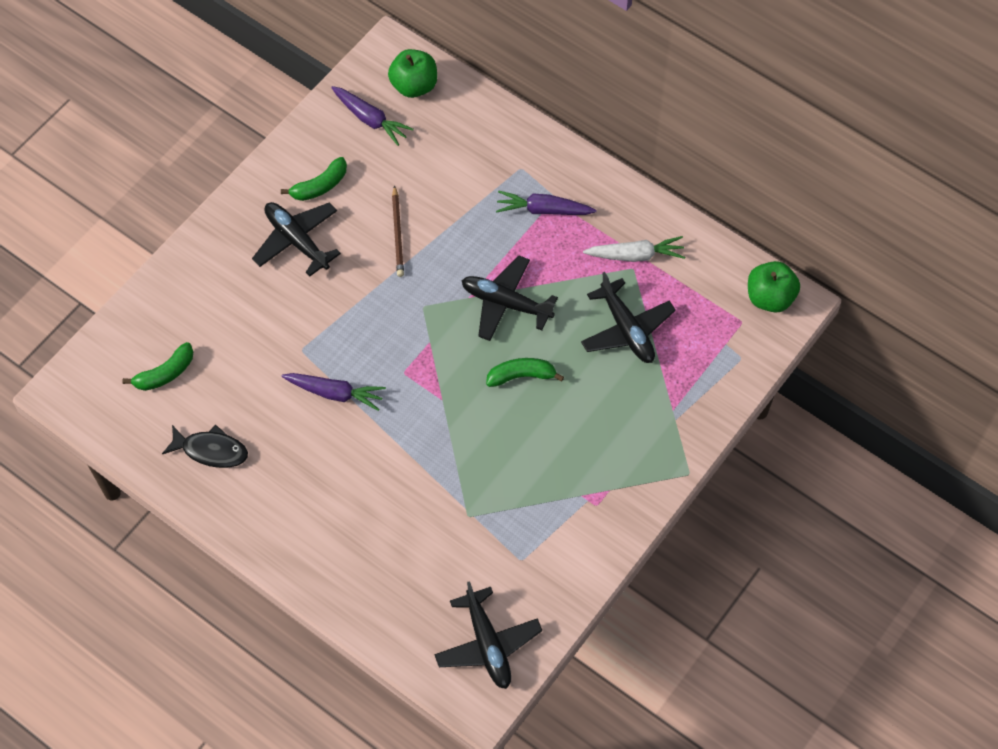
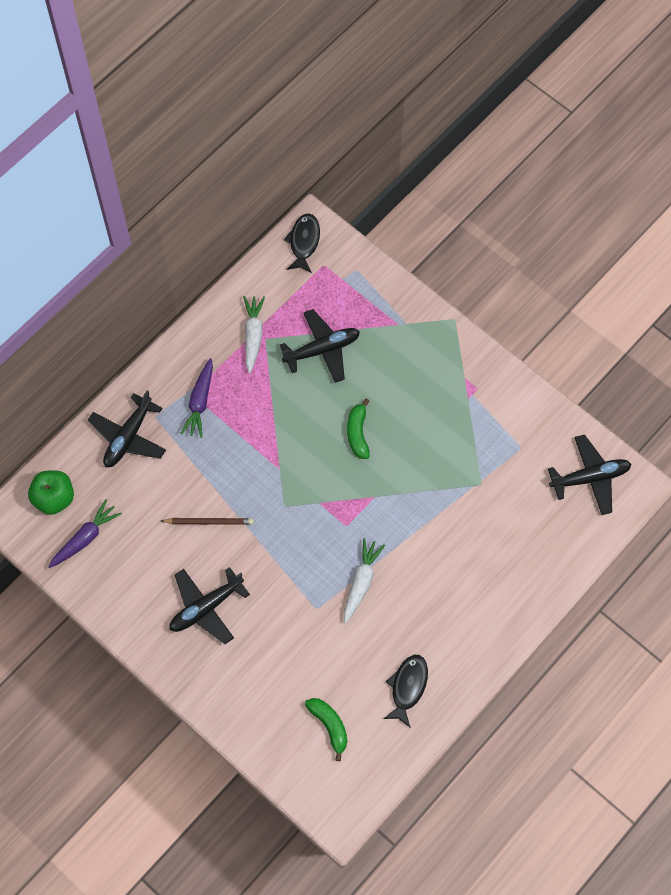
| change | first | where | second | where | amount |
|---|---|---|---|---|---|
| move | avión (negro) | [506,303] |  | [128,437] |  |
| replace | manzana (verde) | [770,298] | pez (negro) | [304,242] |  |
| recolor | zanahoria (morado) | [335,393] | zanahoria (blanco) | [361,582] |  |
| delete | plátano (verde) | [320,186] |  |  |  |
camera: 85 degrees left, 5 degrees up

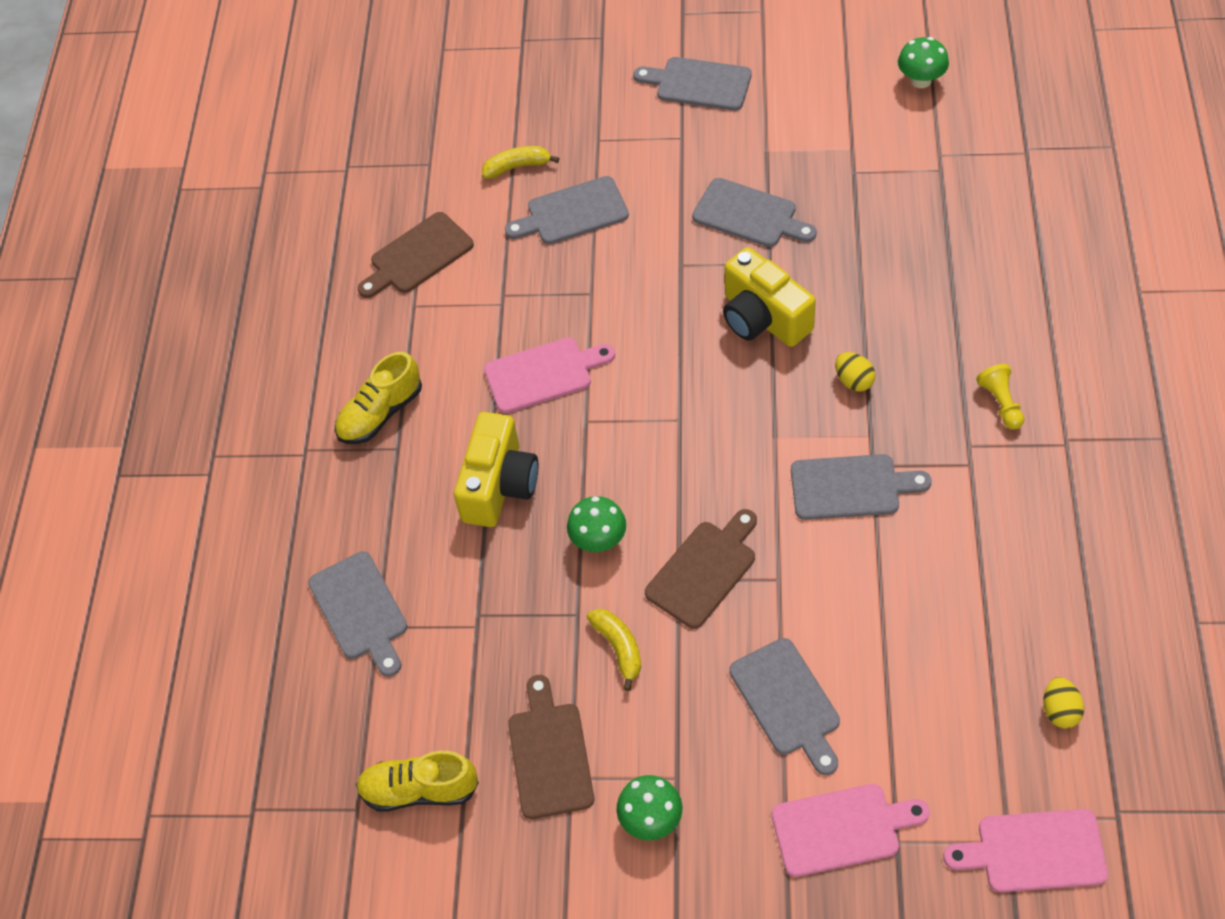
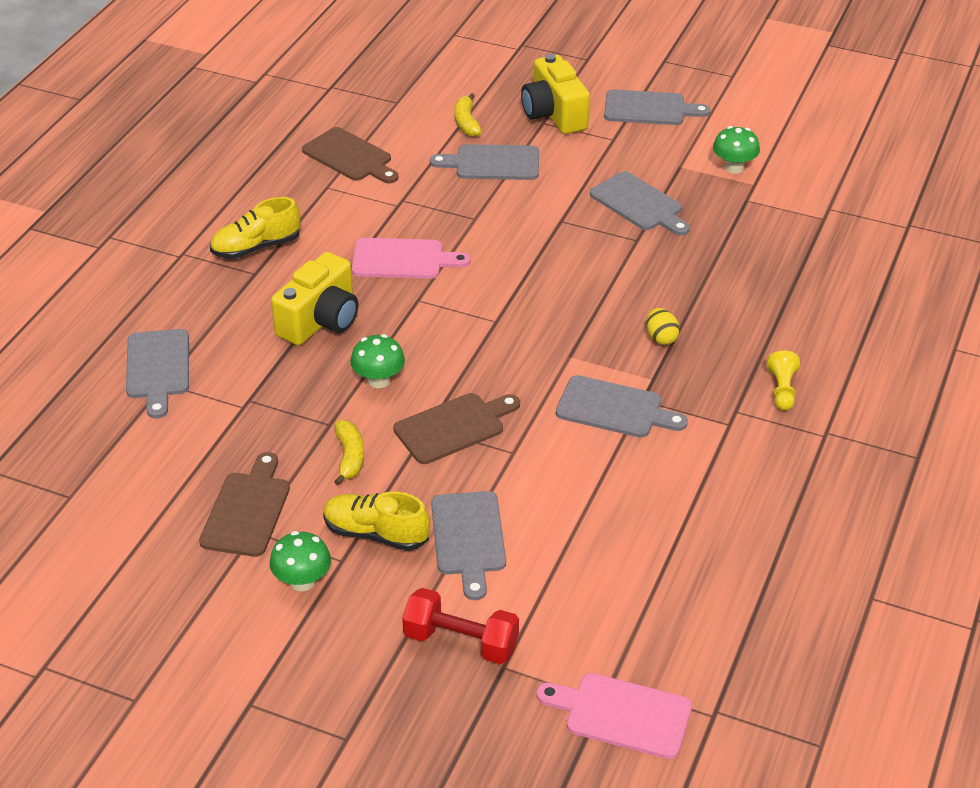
| change | first | where | second | where | amount |
|---|---|---|---|---|---|
| rotate | tabla de cortar (marrón) | [417,256] |  | [350,157] | 120 degrees counterclockwise |
| move | zapato (amarillo) | [419,790] |  | [376,534] |  |
| replace | tabla de cortar (rosa) | [842,829] | mancuerna (rojo) | [461,642] |  |
| rotate | plátano (amarillo) | [517,167] |  | [466,122] | 105 degrees counterclockwise |
| move | cámara (amarillo) | [763,318] |  | [554,114] |  |
| rotate | tabla de cortar (gris) | [698,84] |  | [649,109] | 150 degrees clockwise |
| move | seta (verde) | [921,80] |  | [734,168] |  |
| delete | huevo (amarillo) | [1060,711] |  |  |  |
camera: 15 degrees right, 15 degrees down

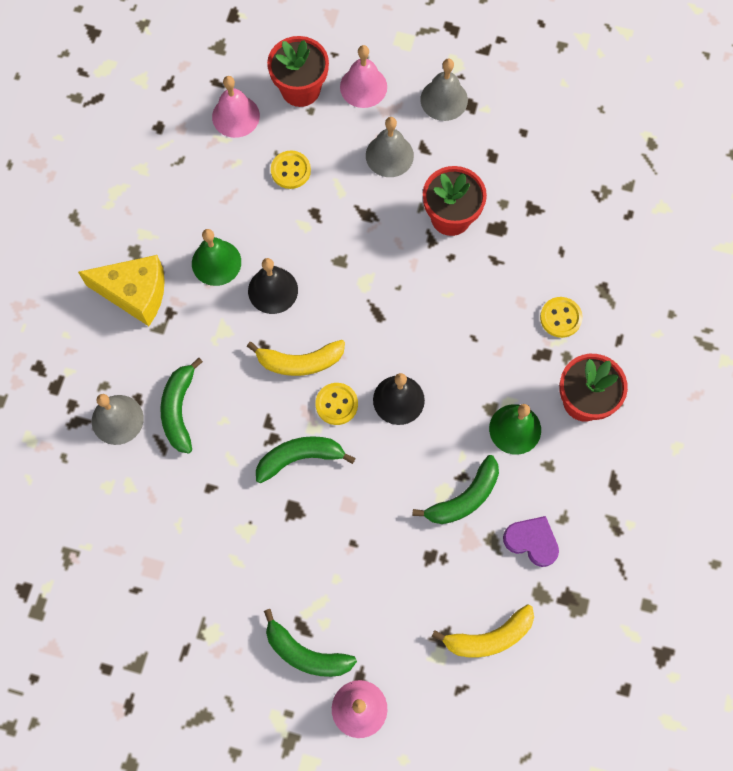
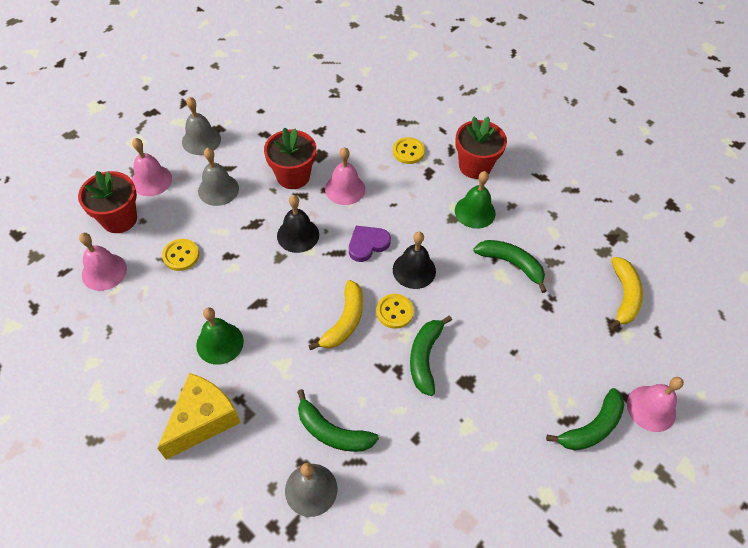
| change | first | where | second | where | amount |
|---|---|---|---|---|---|
| move | campana (negro) | [273,290] |  | [298,235] |  |
| insert |  |  | campana (rosa) | [345,189] |  |
| move | corazón (morado) | [532,541] |  | [367,244] |  |
| rotate | plátano (verde) | [464,498] |  | [511,264] | 45 degrees counterclockwise |
camera: 65 degrees left, 15 degrees down

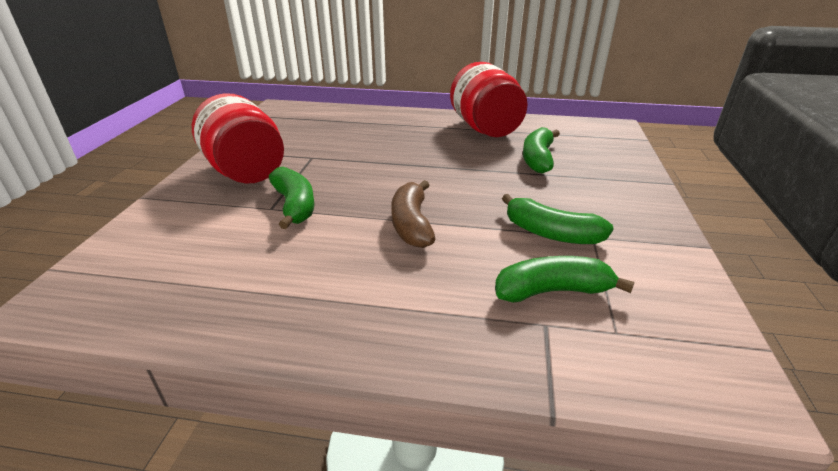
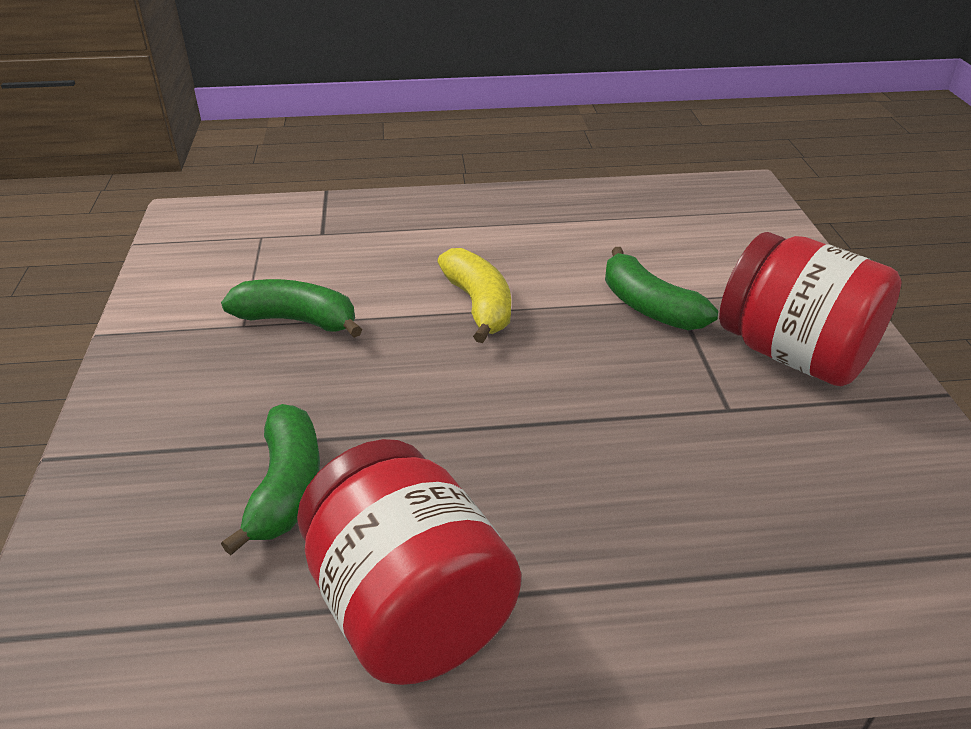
| change | first | where | second | where | amount |
|---|---|---|---|---|---|
| recolor | plátano (marrón) | [411,224] | plátano (amarillo) | [479,305] |  |
| delete | plátano (verde) | [552,291] |  |  |  |
camera: 165 degrees right, 5 degrees up

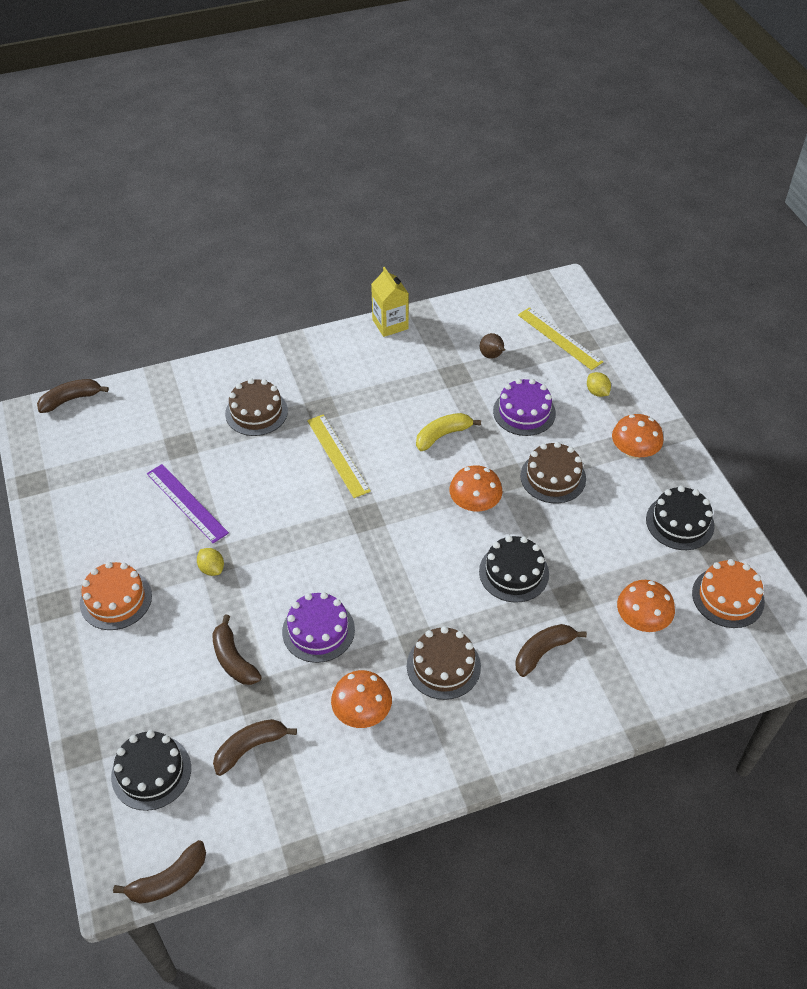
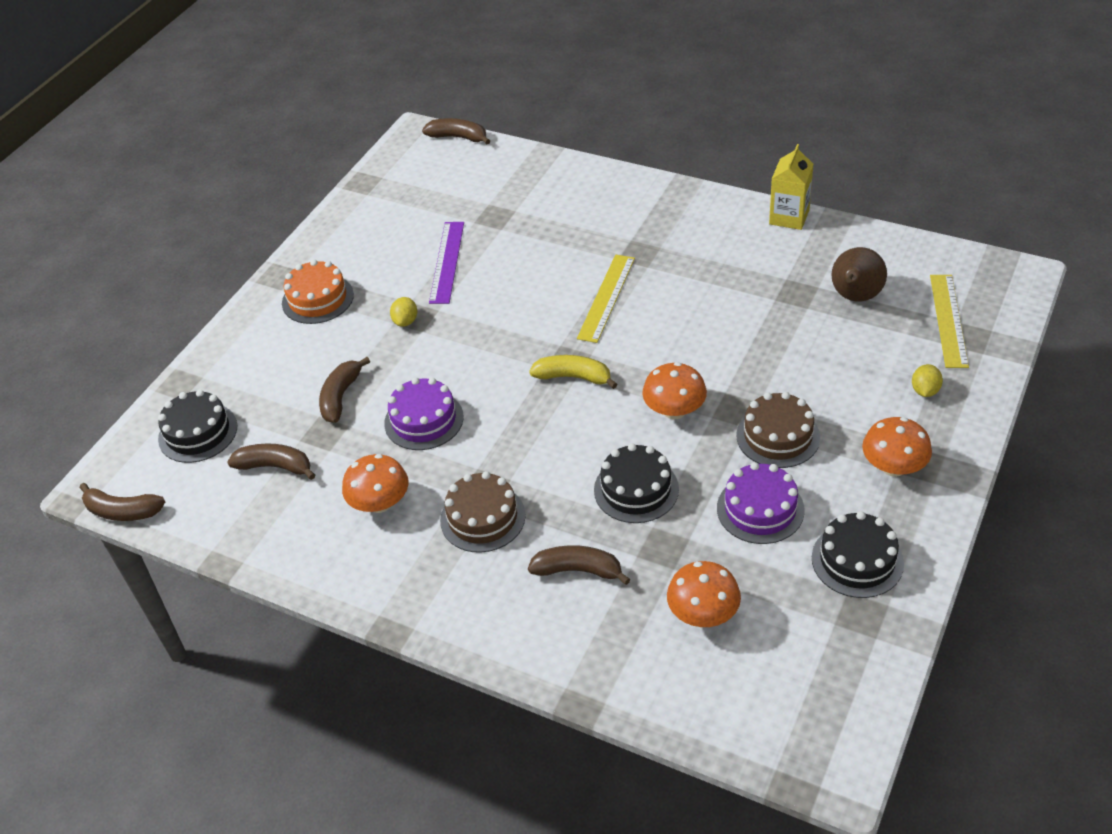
| change | first | where | second | where | amount |
|---|---|---|---|---|---|
| move | plátano (amarillo) | [443,435] |  | [574,377] |  |
| move | tarta (morado) | [524,412] |  | [760,509] |  |
| resize | pera (marrón) | [492,356] |  | [855,297] | x1.71 |
| delete | tarta (marrón) | [256,412] |  |  |  |
| delete | tarta (naranja) | [728,597] |  |  |  |
camera: 50 degrees right, 5 degrees down

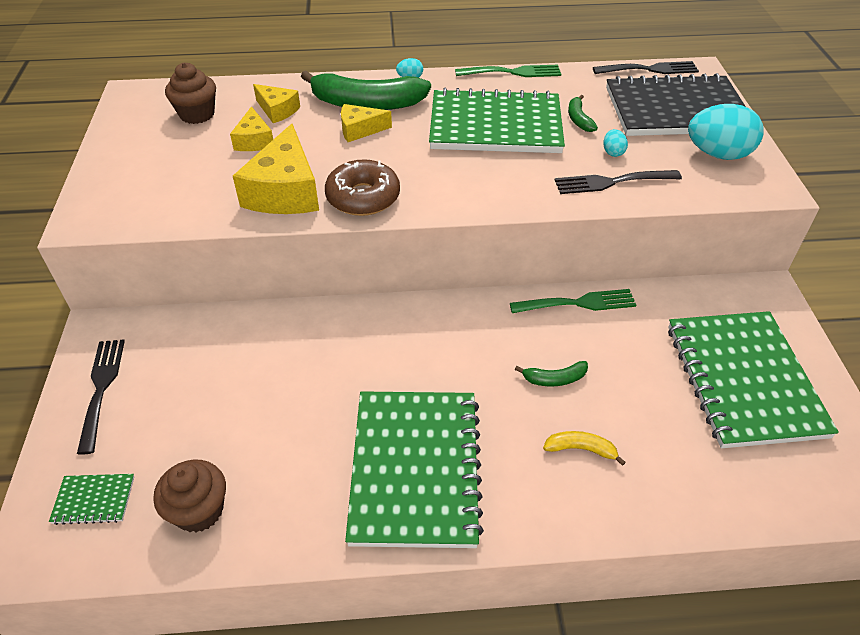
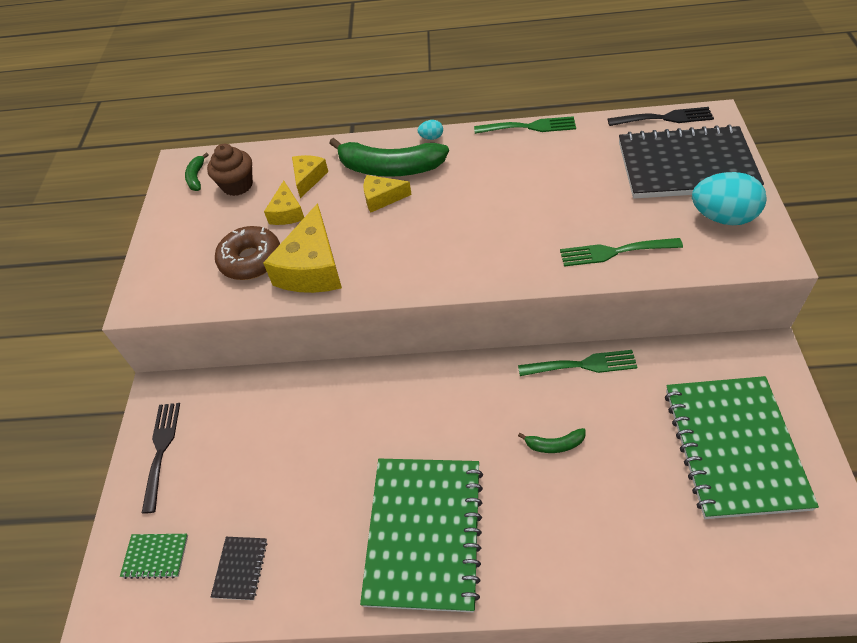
| change | first | where | second | where | amount |
|---|---|---|---|---|---|
| move | plátano (verde) | [579,119] |  | [196,177] |  |
| replace | magdalena (marrón) | [199,510] | cuaderno (negro) | [240,568] |  |
| move | rosquilla (marrón) | [363,197] |  | [251,260] |  |
| rotate | queso (amarillo) | [277,110] |  | [308,178] | 120 degrees counterclockwise |
| recolor | tenedor (negro) | [611,182] | tenedor (verde) | [614,252] |  |
| delete | cuaderno (verde) | [495,126] |  |  |  |
| delete | plátano (amarillo) | [581,449] |  |  |  |
| delete | huevo (turquesa) | [613,152] |  |  |  |
camera: 10 degrees right, 5 degrees up

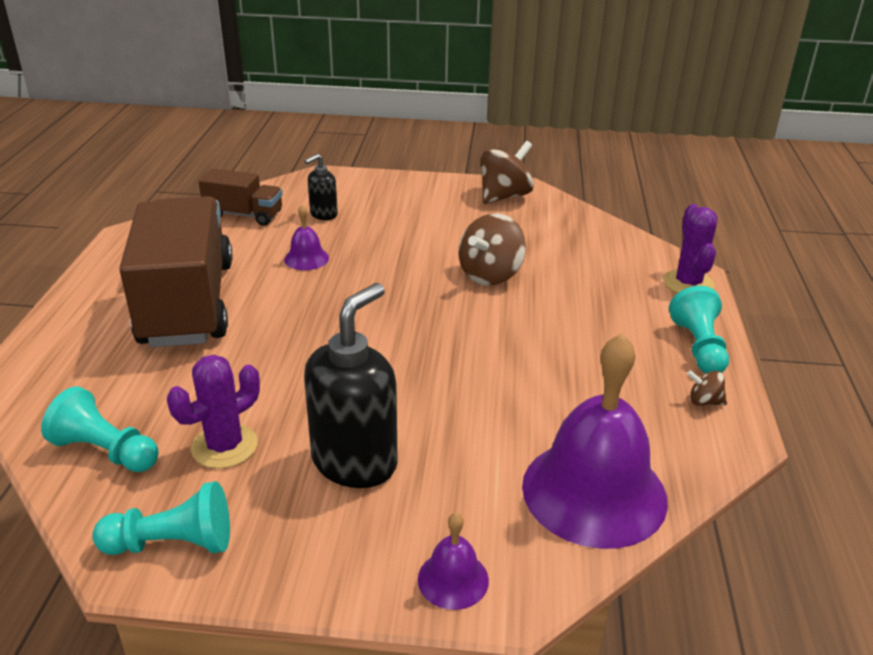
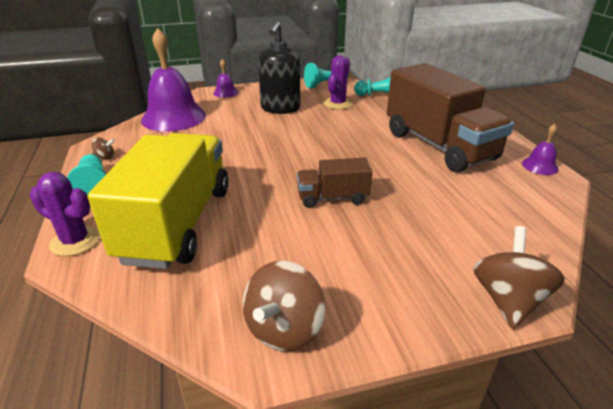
| change | first | where | second | where | amount |
|---|---|---|---|---|---|
| rotate | cactus (morado) | [688,283] |  | [75,241] | 45 degrees counterclockwise |
| insert |  |  | camión (amarillo) | [177,223] |  |
| move | camión (marrón) | [244,215] |  | [332,198] |  |
| move | peonza (marrón) | [490,275] |  | [508,300] |  |
| move | campana (morado) | [306,258] |  | [540,166] |  |
| delete | dispensador de jabón (negro) | [323,214] |  |  |  |
camera: 160 degrees right, 0 degrees up

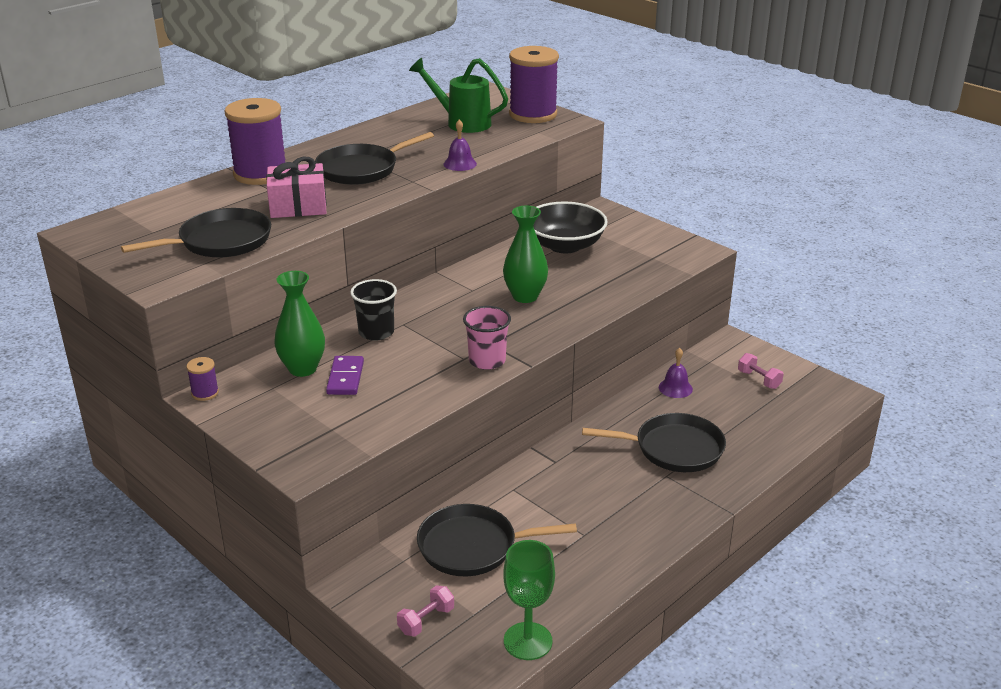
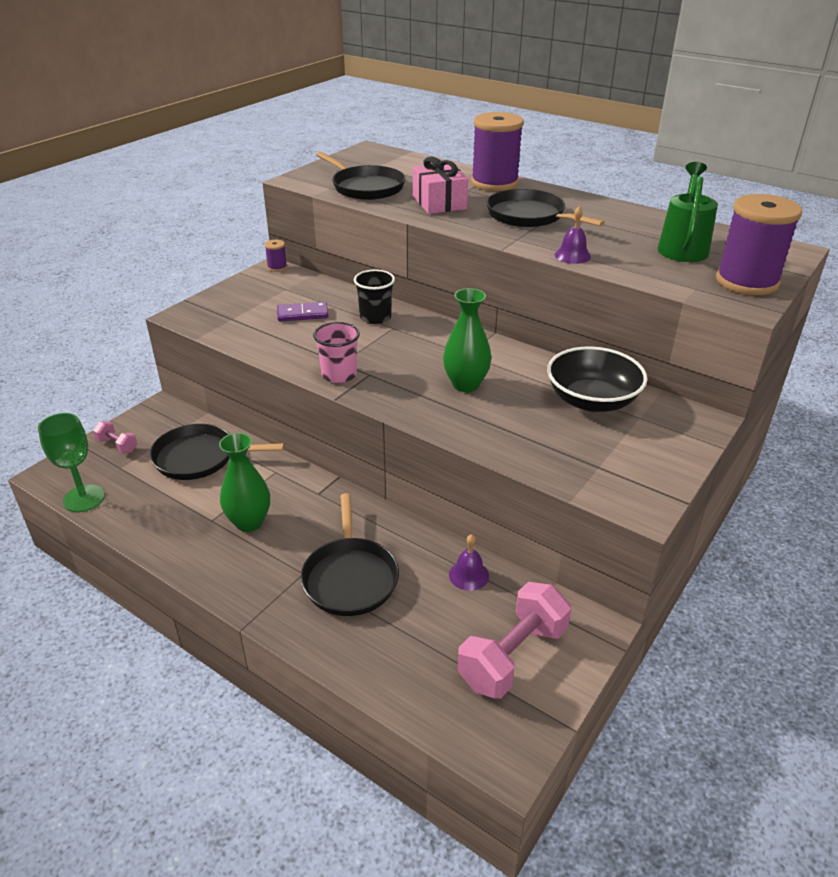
| change | first | where | second | where | amount |
|---|---|---|---|---|---|
| rotate | sartén (negro) | [472,546] |  | [199,458] | 75 degrees counterclockwise |
| move | florero (verde) | [302,369] |  | [249,522] |  |
| resize | mancuerna (rosa) | [759,379] |  | [512,656] | x2.07 |
camera: 80 degrees right, 5 degrees up

